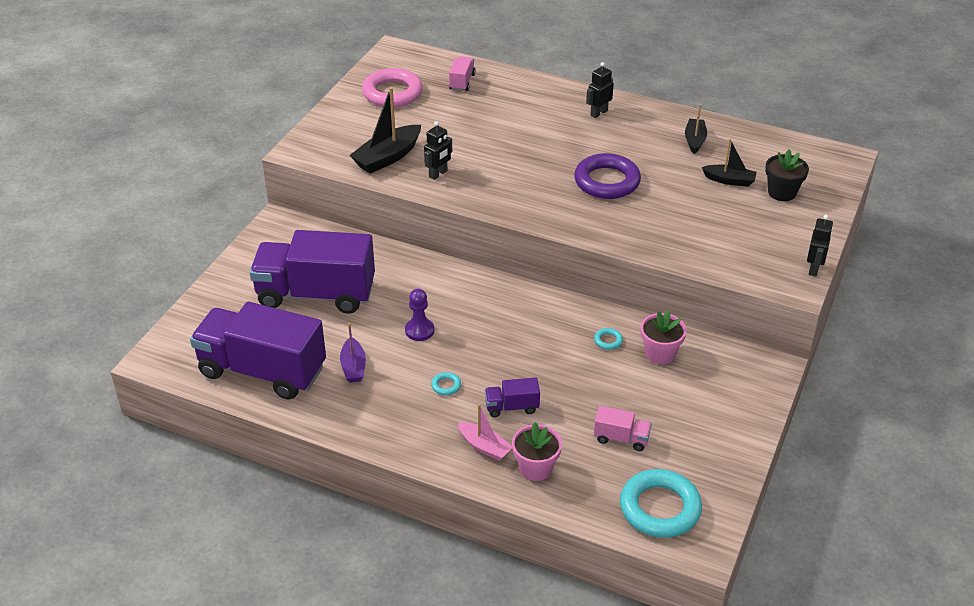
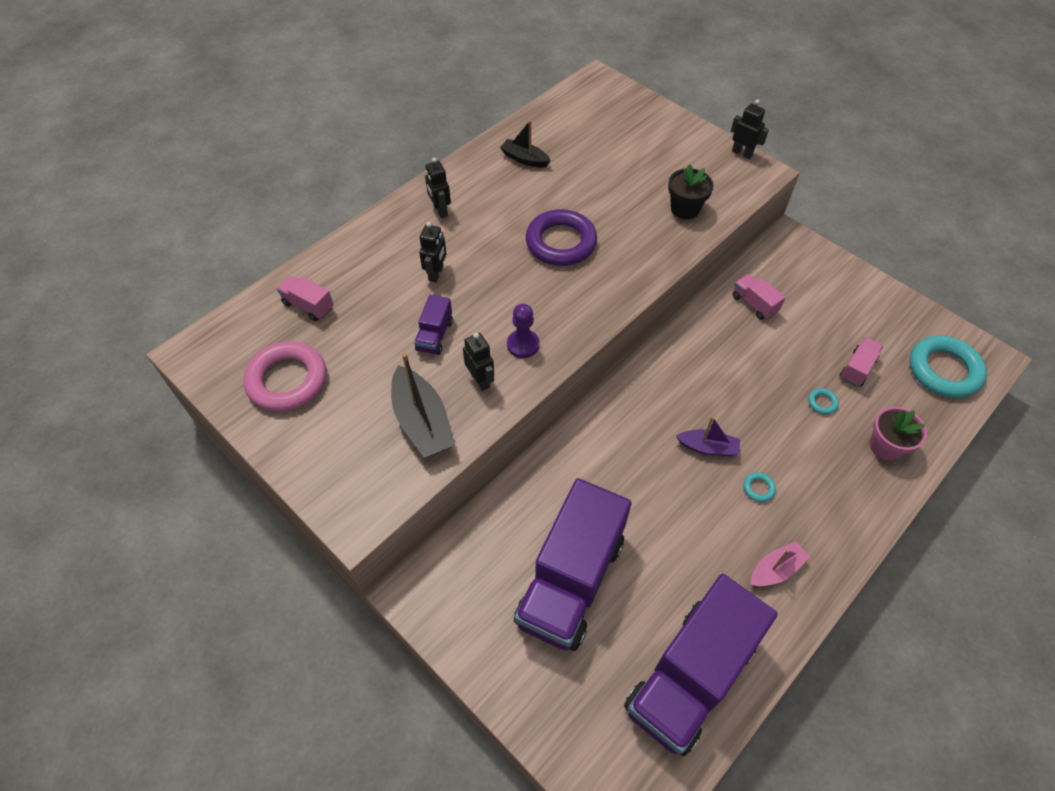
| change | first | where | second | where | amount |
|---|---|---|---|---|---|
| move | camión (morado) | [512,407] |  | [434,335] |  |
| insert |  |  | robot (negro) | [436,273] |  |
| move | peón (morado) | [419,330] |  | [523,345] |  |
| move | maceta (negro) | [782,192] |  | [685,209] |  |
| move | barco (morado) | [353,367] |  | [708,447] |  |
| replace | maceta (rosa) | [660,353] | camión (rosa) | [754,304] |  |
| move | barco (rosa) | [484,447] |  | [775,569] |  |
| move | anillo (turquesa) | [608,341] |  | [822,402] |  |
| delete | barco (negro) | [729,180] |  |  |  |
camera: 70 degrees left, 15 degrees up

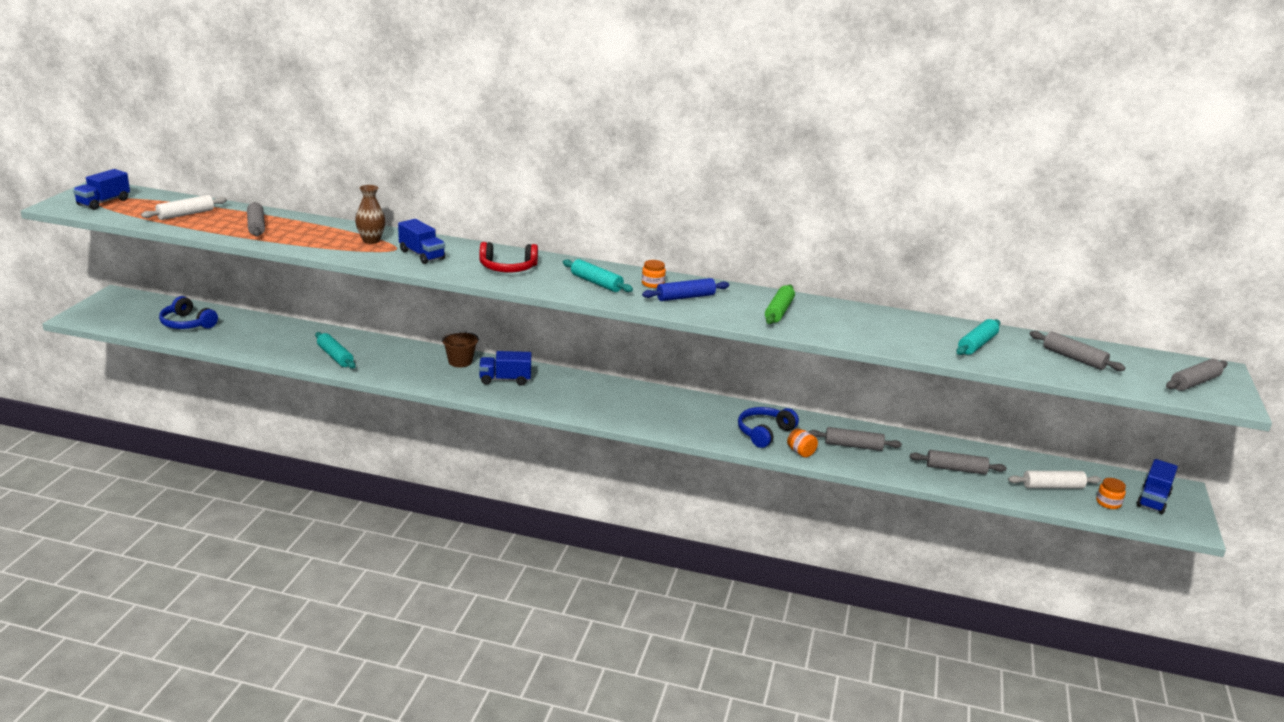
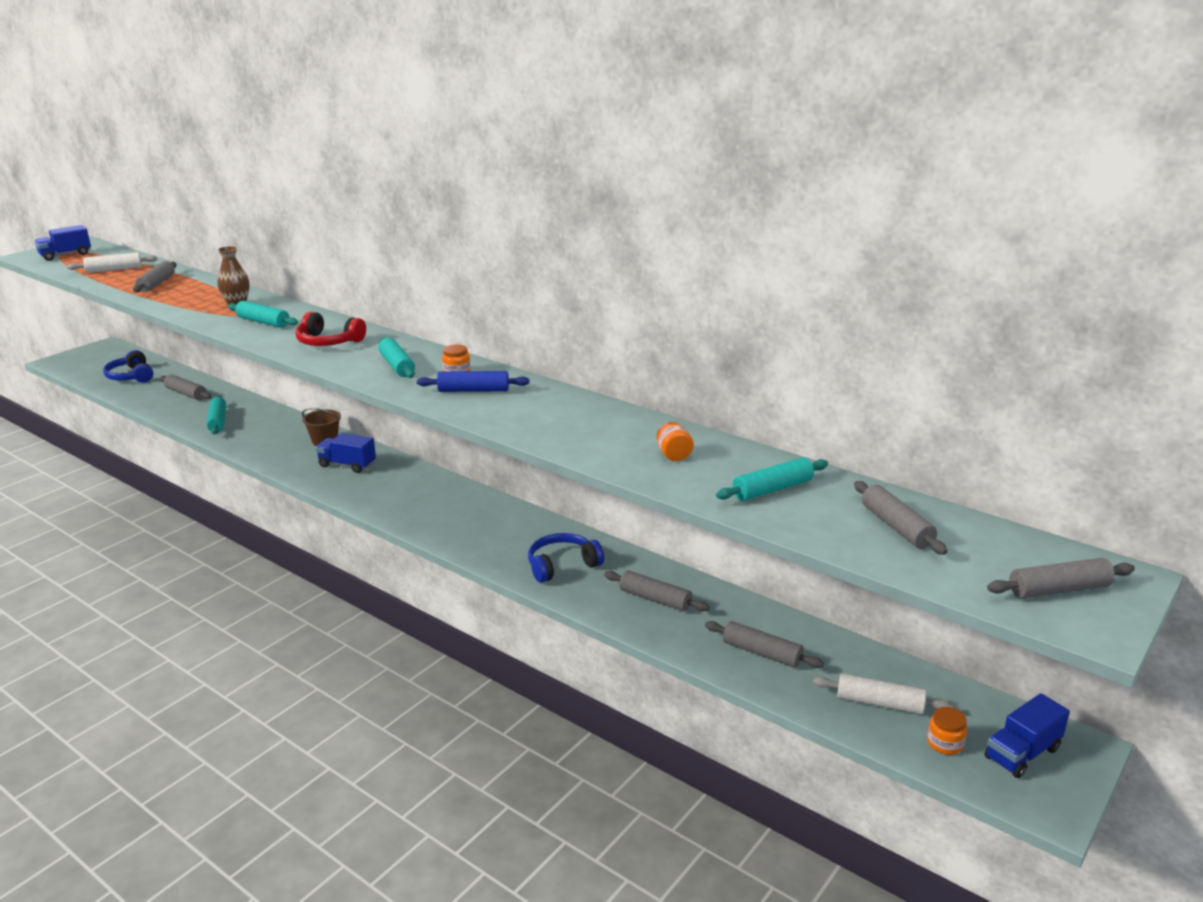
| change | first | where | second | where | amount |
|---|---|---|---|---|---|
| insert |  |  | rodillo (gris) | [186,394] |  |
| replace | camión (azul) | [422,255] | rodillo (turquesa) | [263,322] |  |
| move | tarro (naranja) | [801,452] |  | [674,455] |  |
| delete | rodillo (verde) | [778,311] |  |  |  |
camera: 25 degrees right, 0 degrees up

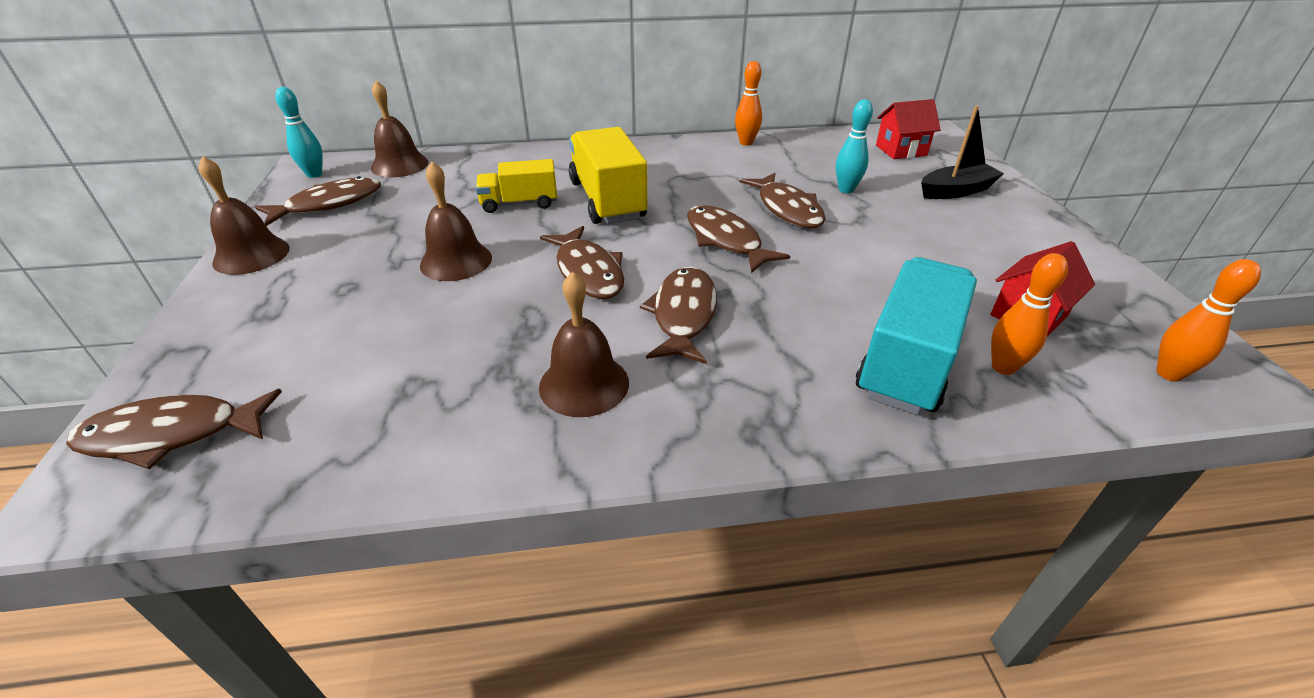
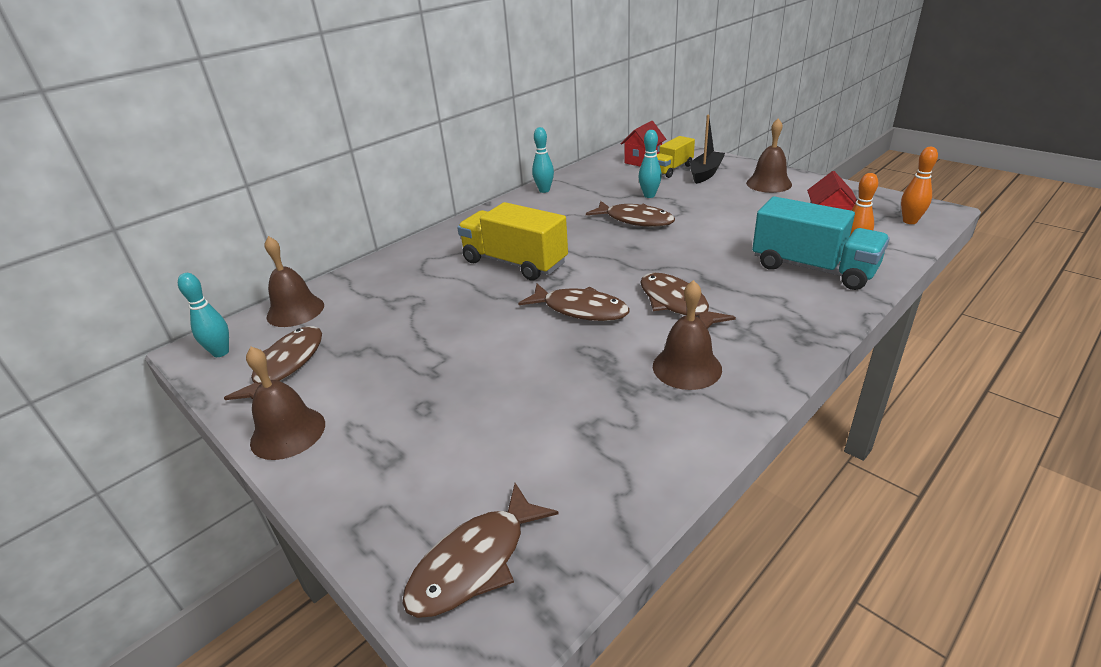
| change | first | where | second | where | amount |
|---|---|---|---|---|---|
| recolor | bolo (naranja) | [746,143] | bolo (turquesa) | [544,190] |  |
| move | camión (amarillo) | [519,203] |  | [672,169] |  |
| move | campana (marrón) | [456,261] |  | [769,183] |  |
| rotate | camión (turquesa) | [908,360] |  | [813,268] | 135 degrees clockwise |
| delete | pez (marrón) | [725,240] |  |  |  |
camera: 35 degrees left, 5 degrees down

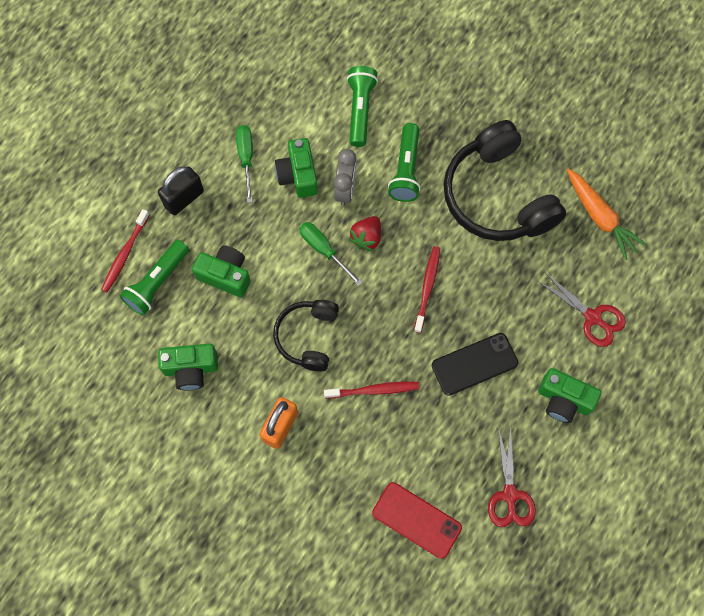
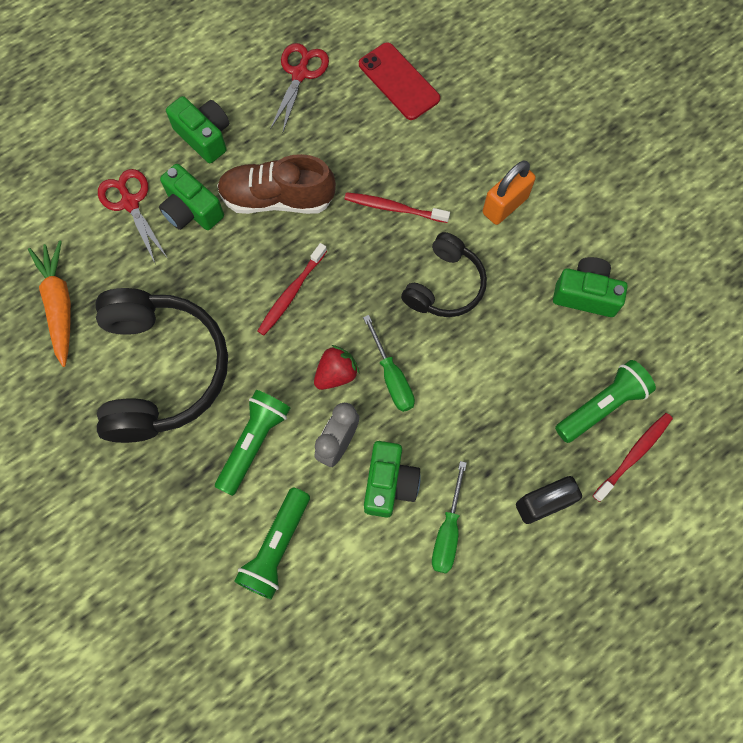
| change | first | where | second | where | amount |
|---|---|---|---|---|---|
| move | cámara (verde) | [225,275] |  | [191,210] |  |
| replace | móvil (negro) | [474,364] | zapato (marrón) | [277,199] |  |
camera: 160 degrees left, 0 degrees up

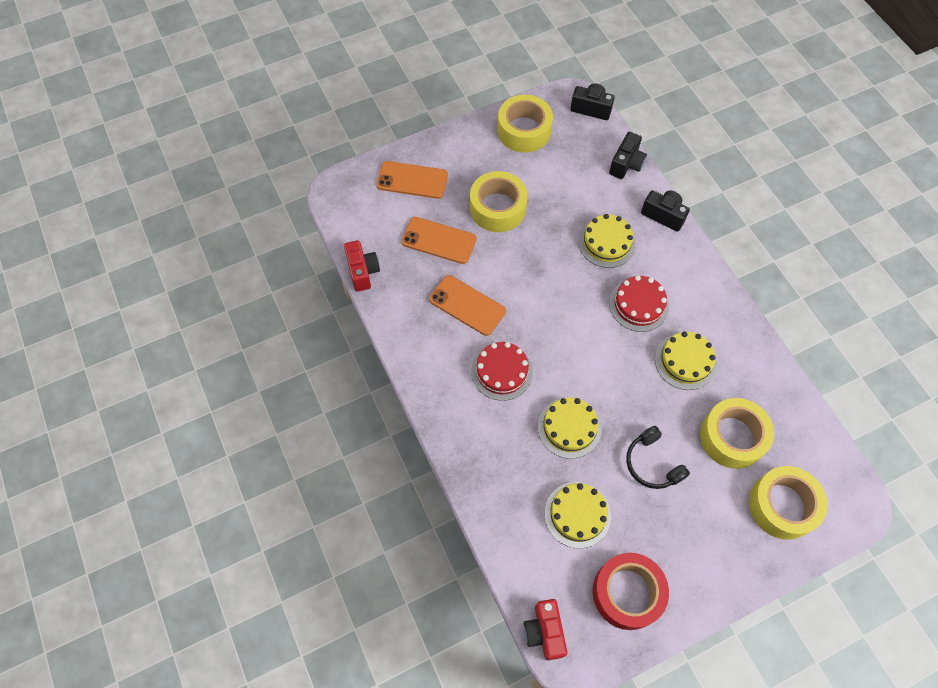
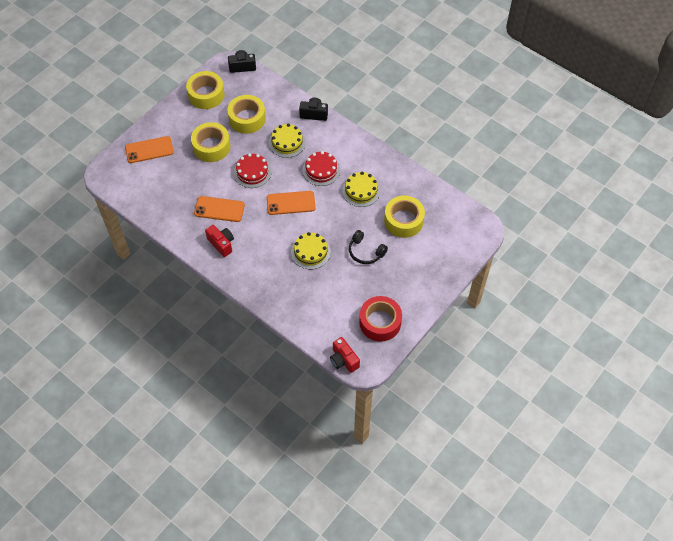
| change | first | where | second | where | amount |
|---|---|---|---|---|---|
| move | cámara (rojo) | [362,271] |  | [221,244] |  |
| move | cinta adhesiva (amarillo) | [782,506] |  | [247,119] |  |
| move | tarta (rojo) | [501,371] |  | [252,172] |  |
| move | móvil (naranja) | [438,240] |  | [291,203] |  |
| delete | tarta (amarillo) | [577,514] |  |  |  |
| delete | cámara (negro) | [626,164] |  |  |  |
camera: 25 degrees left, 5 degrees down

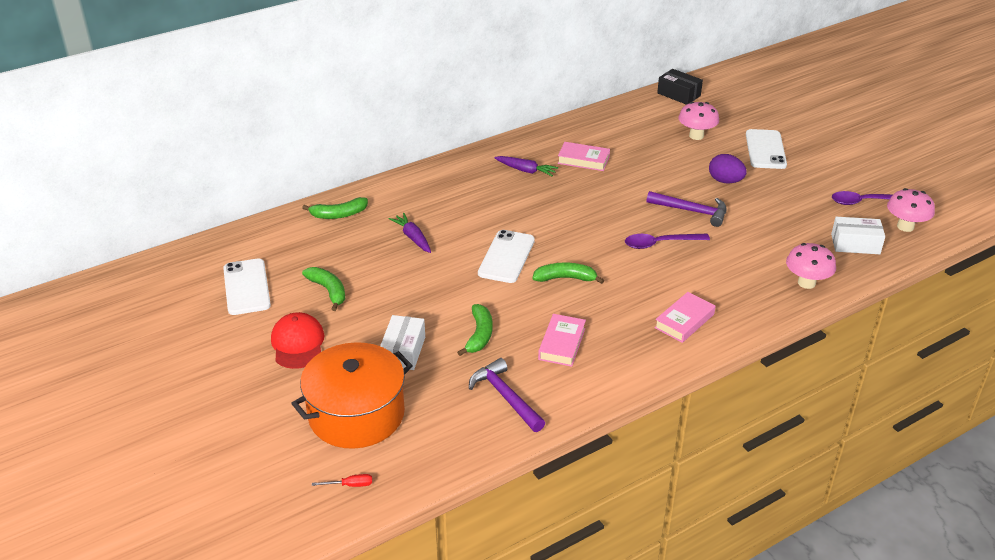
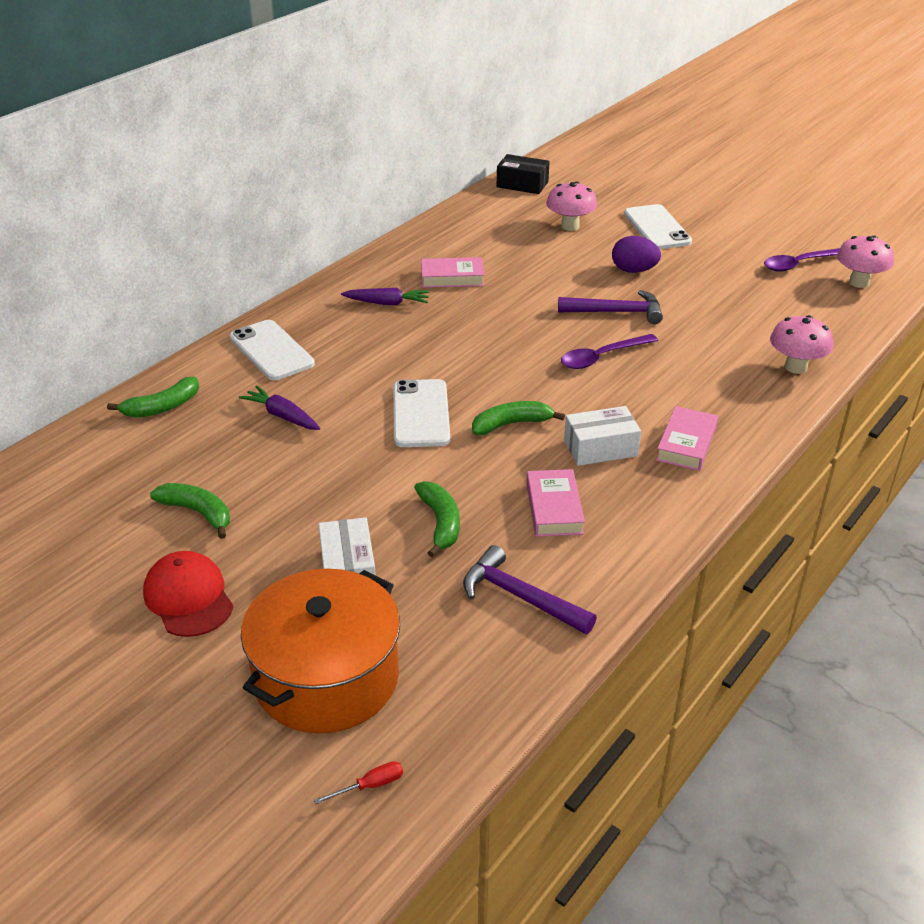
| change | first | where | second | where | amount |
|---|---|---|---|---|---|
| move | móvil (blanco) | [246,287] |  | [271,351] |  |
| move | caja (blanco) | [855,244] |  | [600,448] |  |
camera: 20 degrees left, 0 degrees up

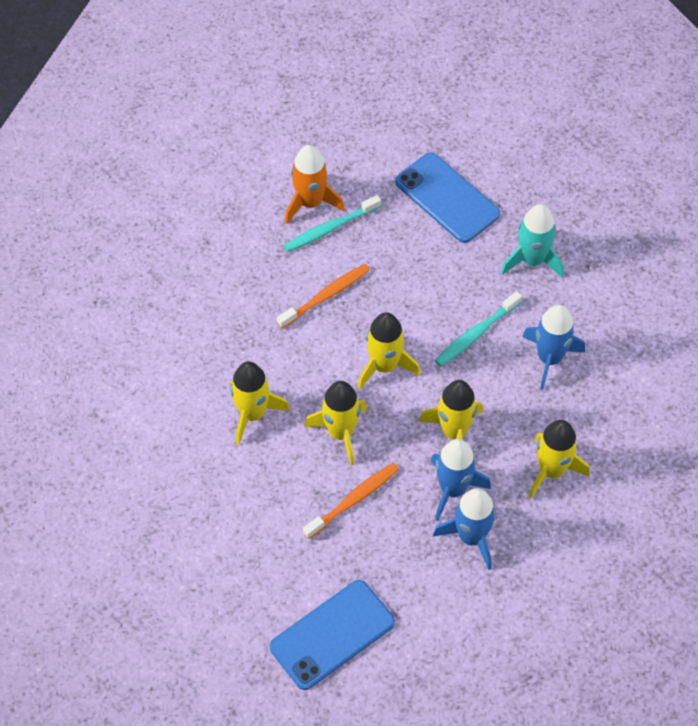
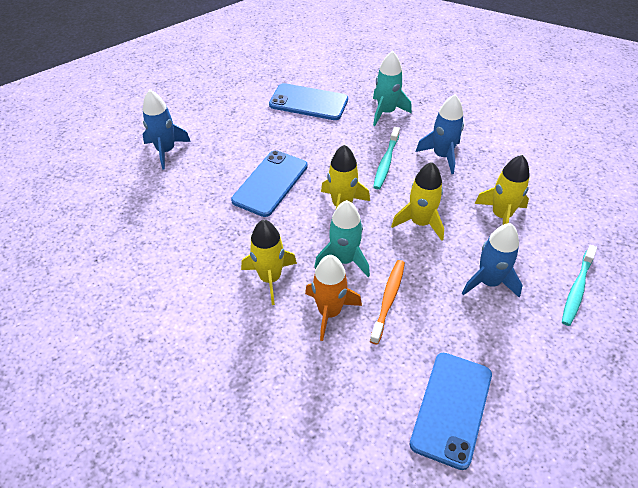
| change | first | where | second | where | amount |
|---|---|---|---|---|---|
| move | cohete (azul) | [453,489] |  | [166,151] |  |
| replace | cepillo de dientes (naranja) | [326,296] | móvil (azul) | [270,183] |  |
| move | cohete (naranja) | [310,202] |  | [329,312] |  |
| recolor | cohete (amarillo) | [341,432] | cohete (turquesa) | [344,260] |  |
| move | cepillo de dientes (turquesa) | [330,228] |  | [577,289] |  |
camera: 30 degrees left, 10 degrees down

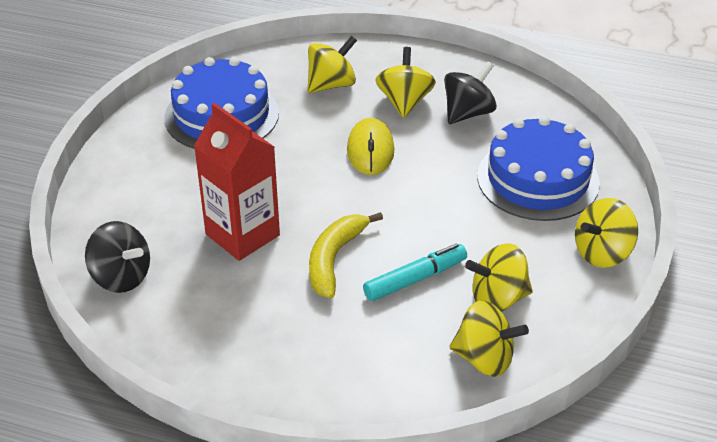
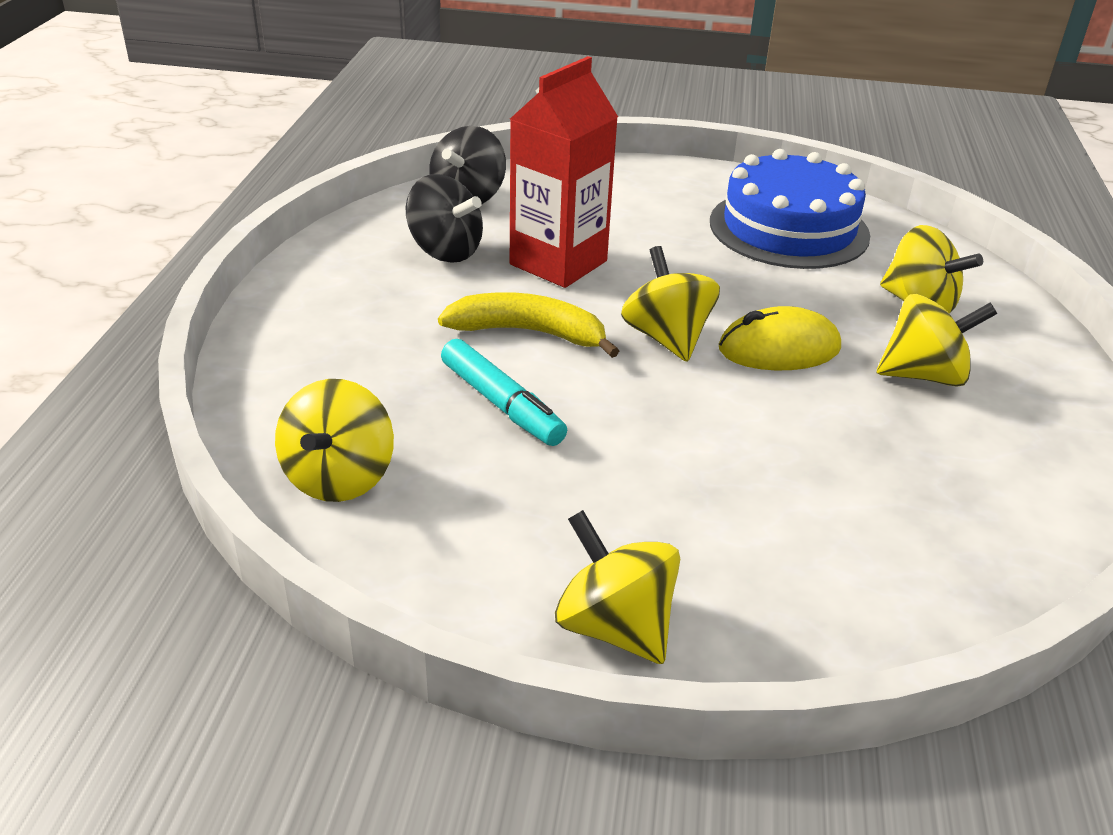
| change | first | where | second | where | amount |
|---|---|---|---|---|---|
| move | peonza (negro) | [468,113] |  | [445,251] |  |
| move | peonza (amarillo) | [498,298] |  | [667,338] |  |
| delete | tarta (azul) | [538,179] |  |  |  |
camera: 80 degrees right, 5 degrees down

